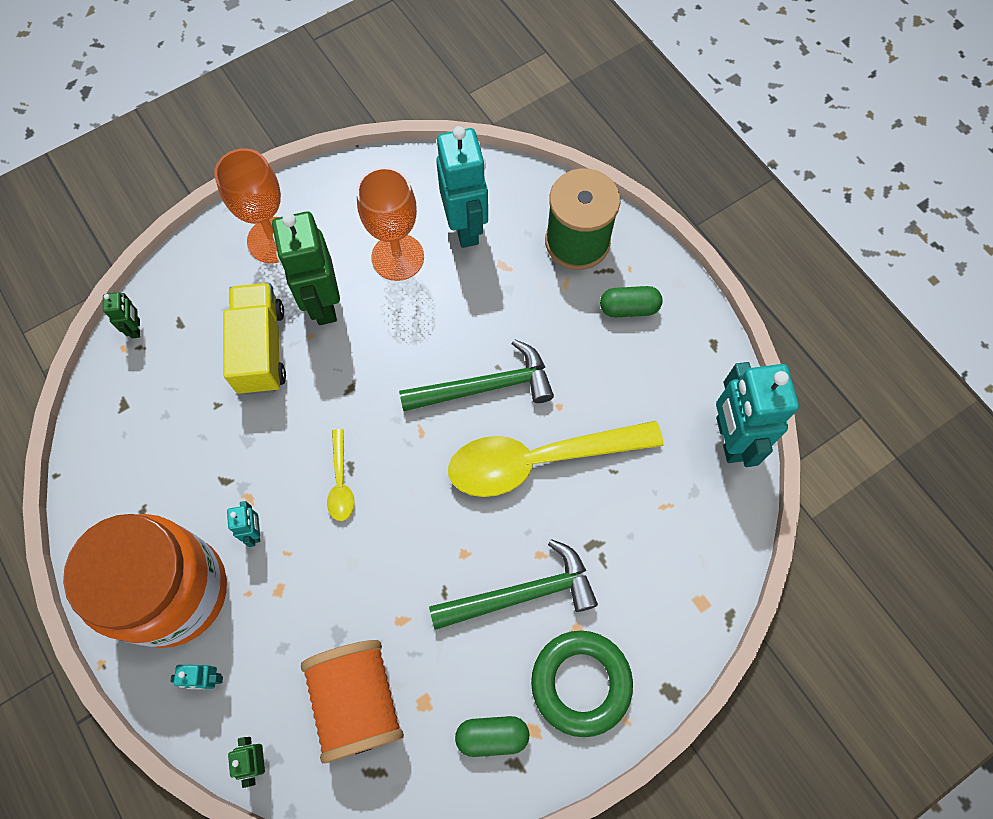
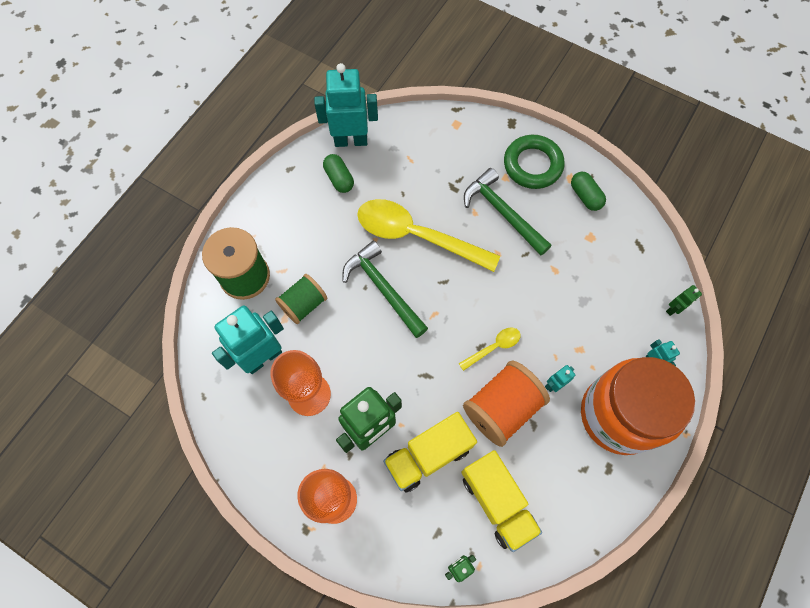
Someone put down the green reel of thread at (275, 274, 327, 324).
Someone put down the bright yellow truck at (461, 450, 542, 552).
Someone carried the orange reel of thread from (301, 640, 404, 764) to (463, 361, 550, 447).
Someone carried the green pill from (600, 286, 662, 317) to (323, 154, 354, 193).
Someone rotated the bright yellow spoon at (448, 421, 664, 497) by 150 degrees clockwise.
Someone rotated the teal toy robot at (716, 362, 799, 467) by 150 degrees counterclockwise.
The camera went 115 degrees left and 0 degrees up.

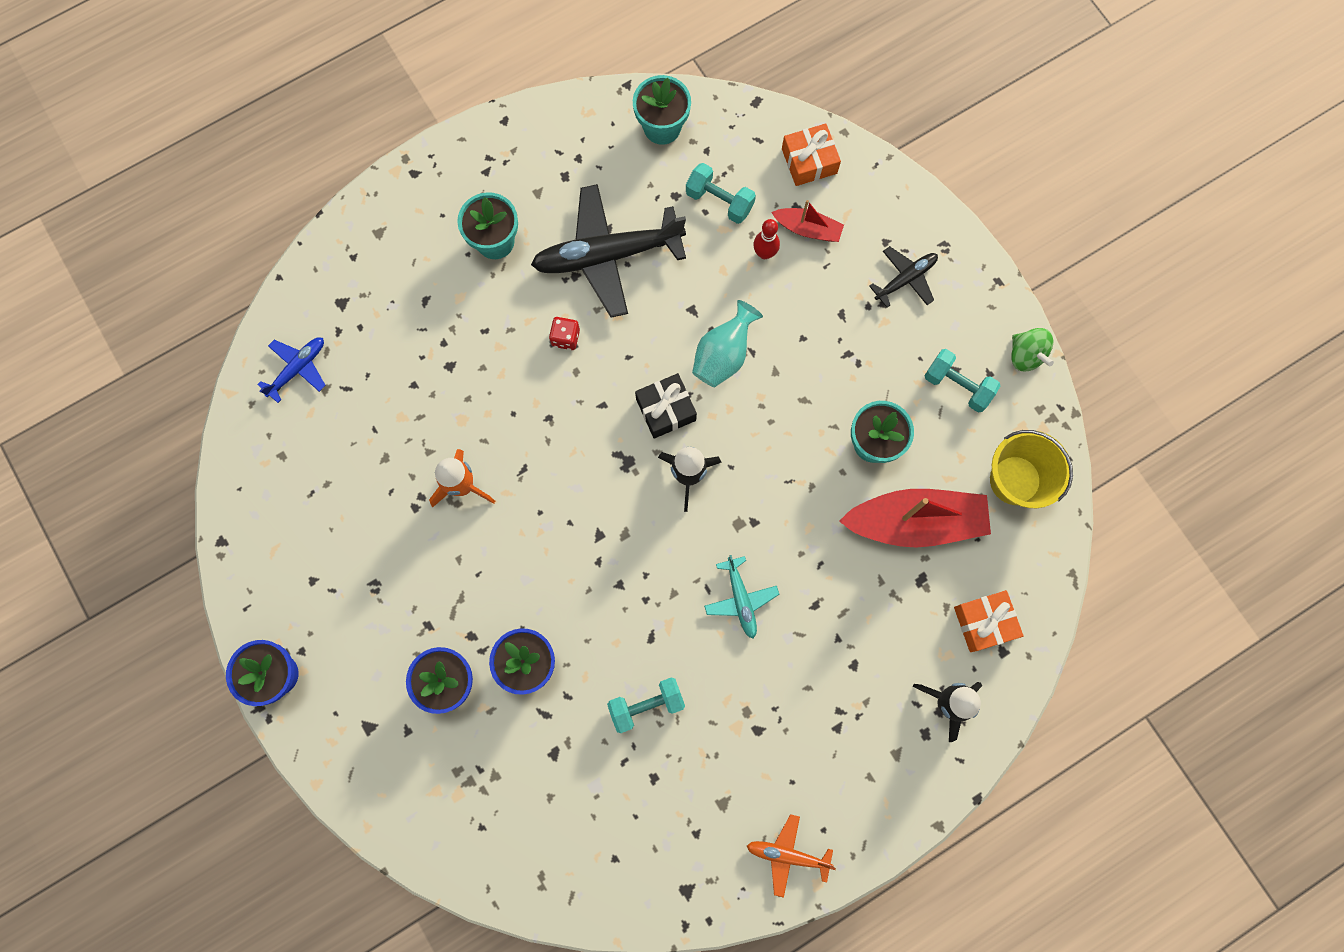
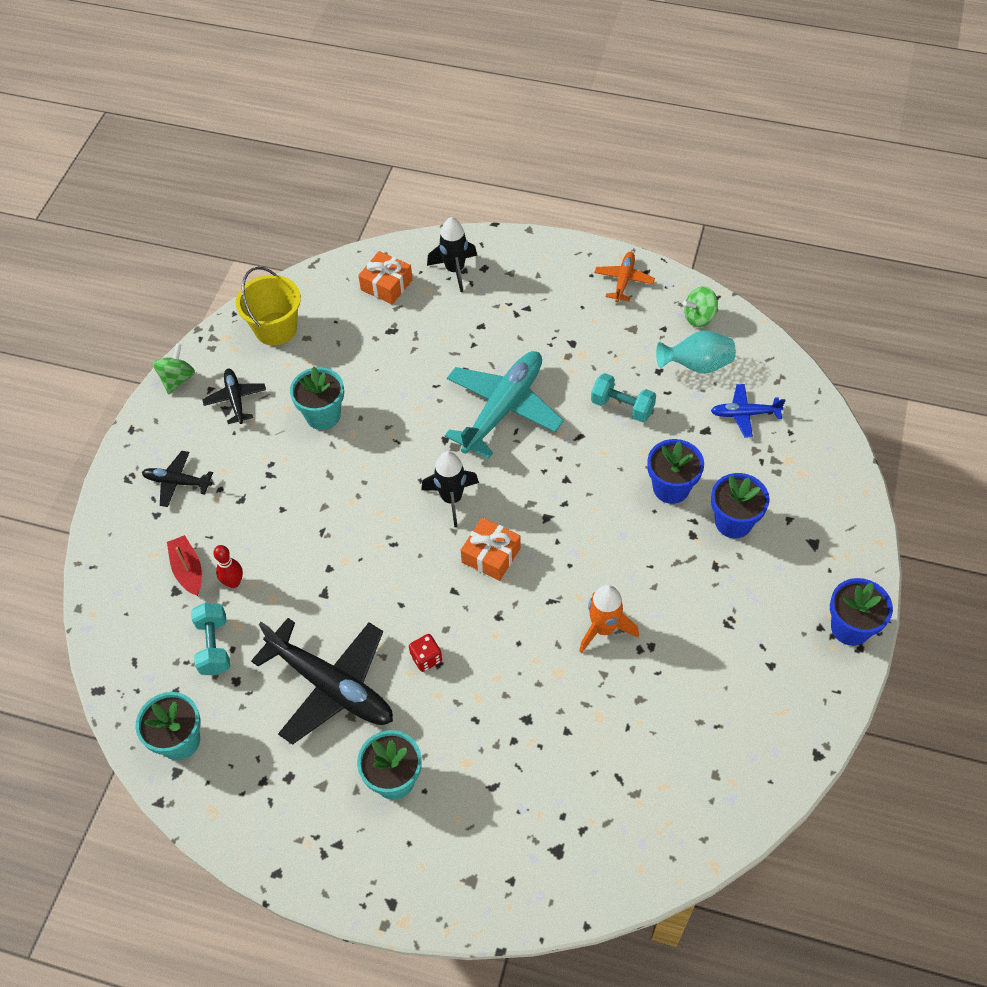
Someone took away the black present at (635, 373, 697, 439).
Someone took away the crimson toy boat at (839, 489, 991, 548).
Someone put down the green toy top at (683, 286, 718, 327).
Someone carried the royal blue toy plane from (257, 337, 326, 403) to (711, 384, 786, 437).
Someone carried the teal tall vase from (692, 300, 763, 387) to (656, 331, 736, 374).
Someone carried the orange present from (782, 123, 841, 186) to (461, 517, 521, 581).
Someone swapped the teal dumbbell at (924, 349, 1000, 412) for the black toy plane at (202, 369, 266, 424).
Someone rotated the orange toy plane at (747, 814, 836, 898) by 135 degrees counterclockwise.
Someone scaled the teal toy plane at (704, 555, 780, 638) by 1.98.
The camera went 130 degrees left and 20 degrees down.

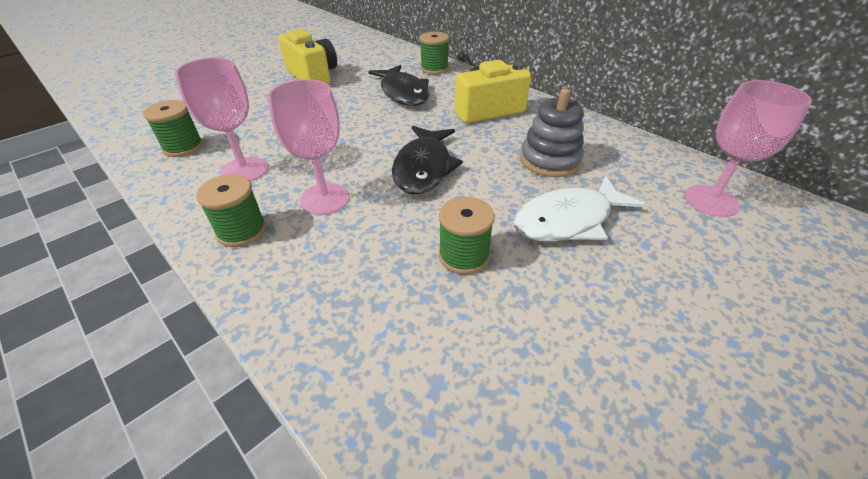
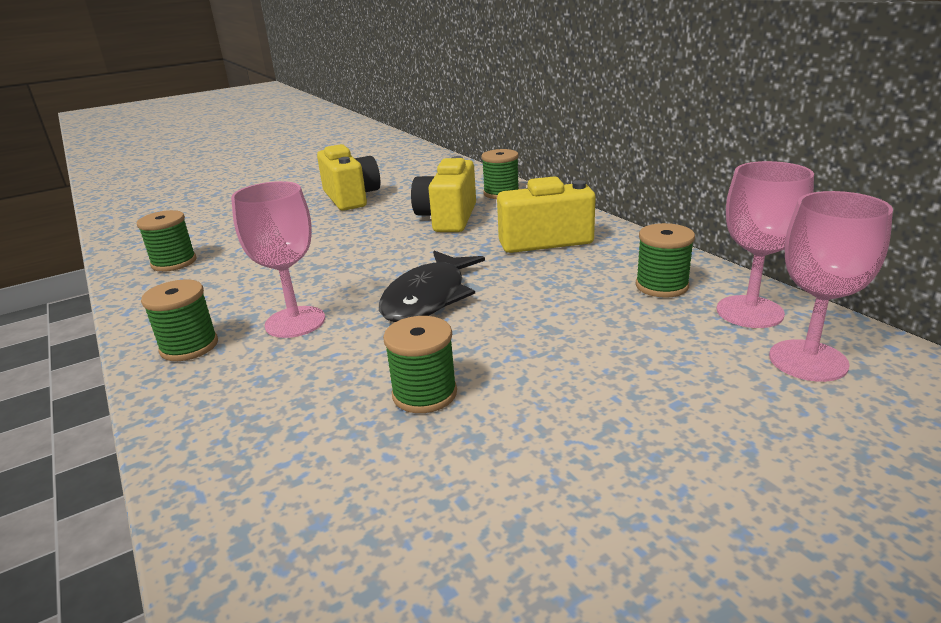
Someone took away the white fish at (514, 176, 646, 242).
Someone took away the ash-grey ring stacker at (520, 89, 584, 177).
Someone put down the green reel of thread at (636, 223, 695, 298).
Someone carried the rosy goblet from (175, 58, 268, 182) to (717, 161, 814, 328).
Someone swapped the black fish at (368, 65, 429, 106) for the bright yellow compact camera at (411, 156, 476, 232).
The camera went 15 degrees right and 15 degrees down.

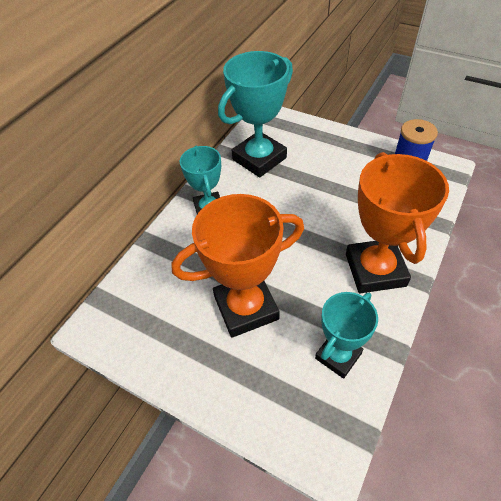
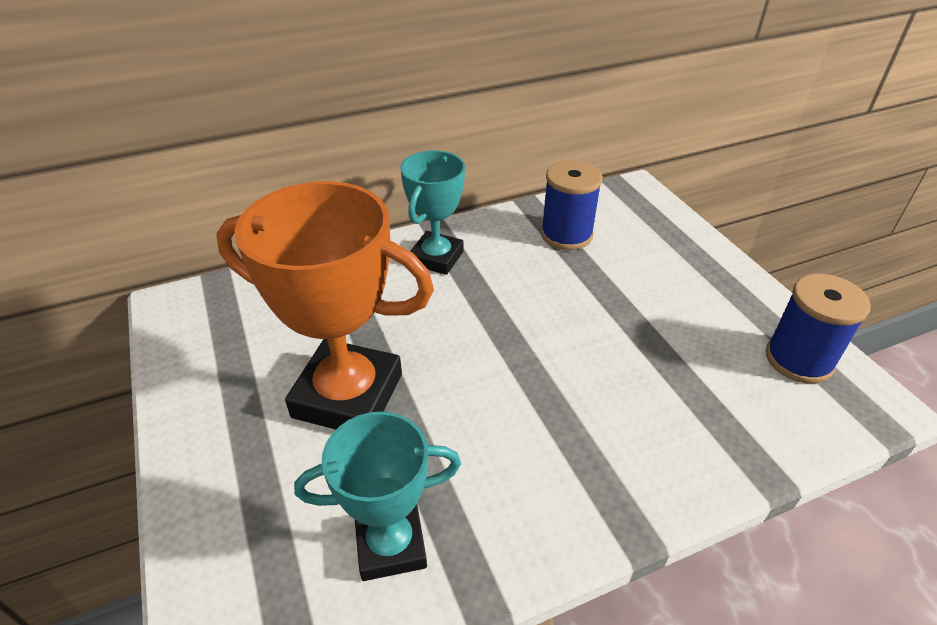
Someone took away the orange prize cup at (346, 152, 449, 293).
Someone swapped the teal prize cup at (218, 51, 293, 177) for the royal blue reel of thread at (541, 160, 603, 250).
The camera went 35 degrees right and 10 degrees down.

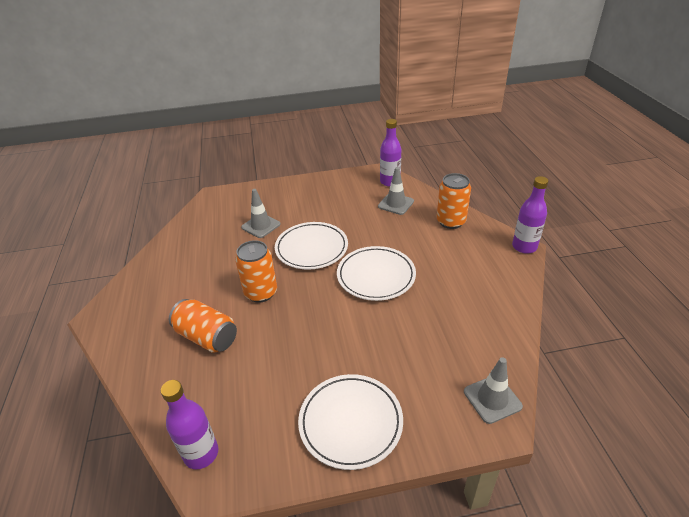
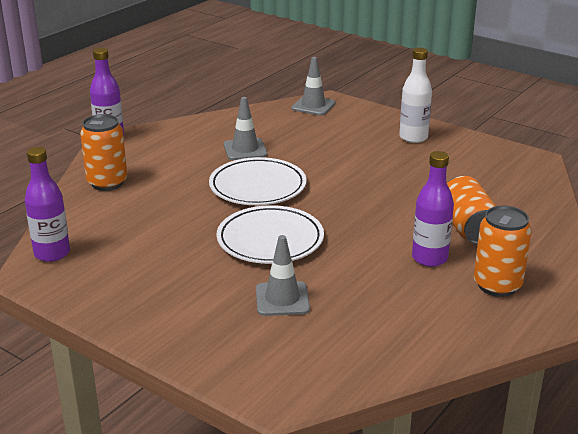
Someone carried the royal purple drink bottle from (161, 380, 218, 469) to (412, 151, 454, 267).
Someone carried the orange tin from (235, 240, 277, 303) to (474, 206, 532, 297).
Someone carried the ash-grey road cone from (378, 167, 414, 215) to (224, 97, 267, 160).
Someone swapped the white flat dish at (298, 374, 403, 470) for the white drink bottle at (399, 48, 432, 143).
The camera went 135 degrees left and 10 degrees down.

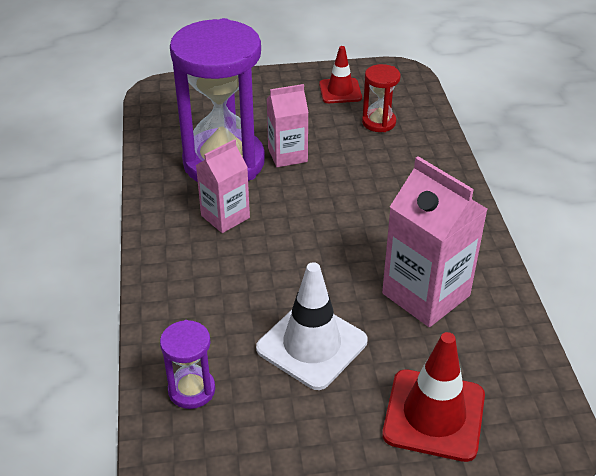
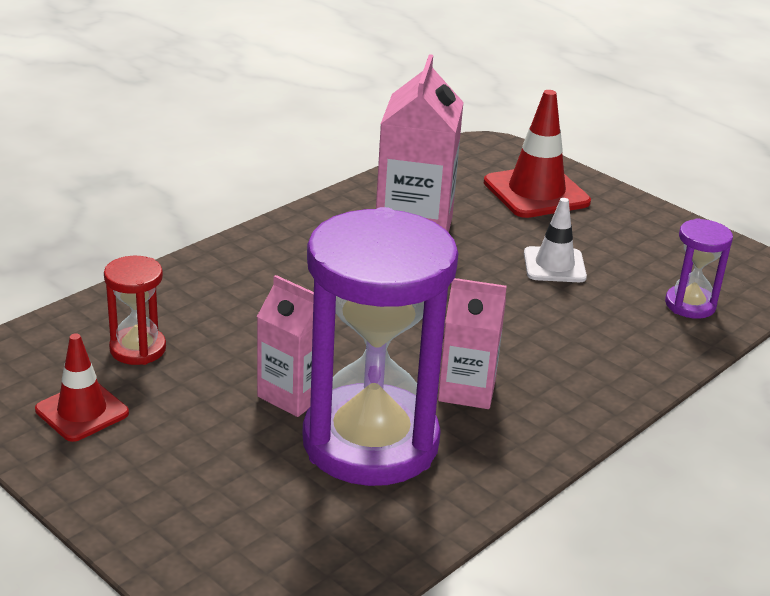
Someone scaled the white road cone at (256, 262, 368, 390) by 0.63.
The camera went 130 degrees left and 10 degrees down.

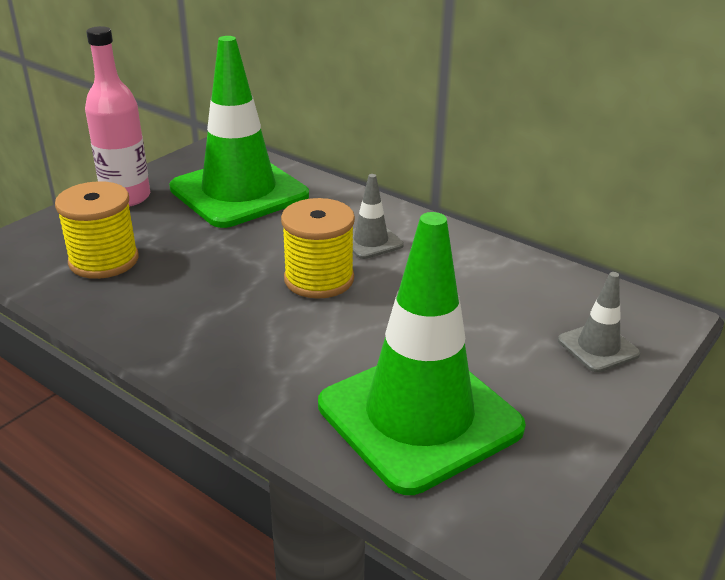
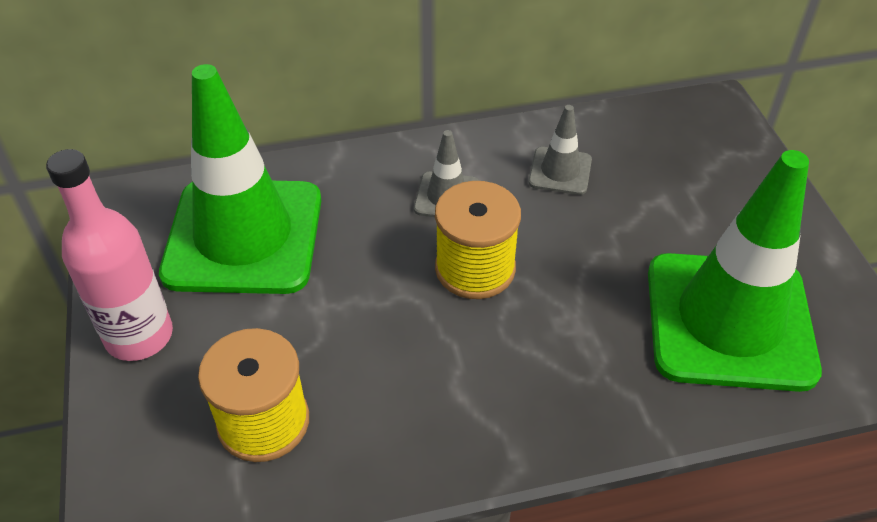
Someone carried the ash-grey road cone from (558, 272, 640, 372) to (528, 105, 592, 195).
The camera went 50 degrees left and 15 degrees up.

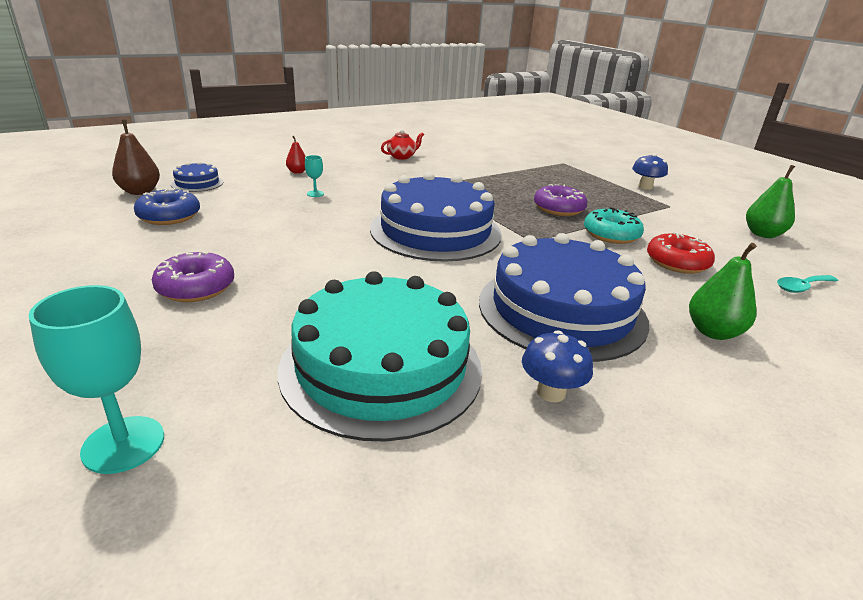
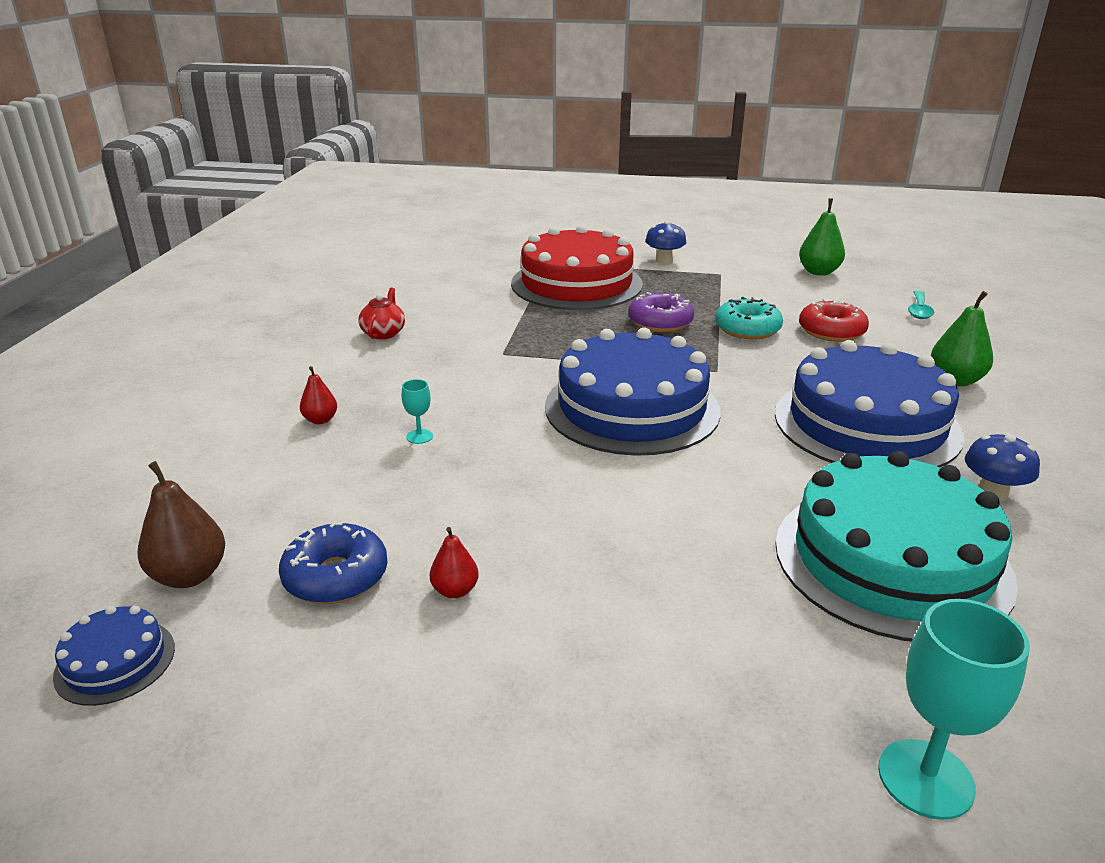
Someone took away the royal purple glazed donut at (152, 251, 234, 302).
Someone put down the crimson toy pear at (430, 527, 479, 598).
Someone put down the crimson layer cake at (511, 225, 643, 310).
Someone carried the royal blue layer cake from (171, 161, 223, 192) to (53, 606, 175, 706).
The camera went 45 degrees left and 0 degrees up.

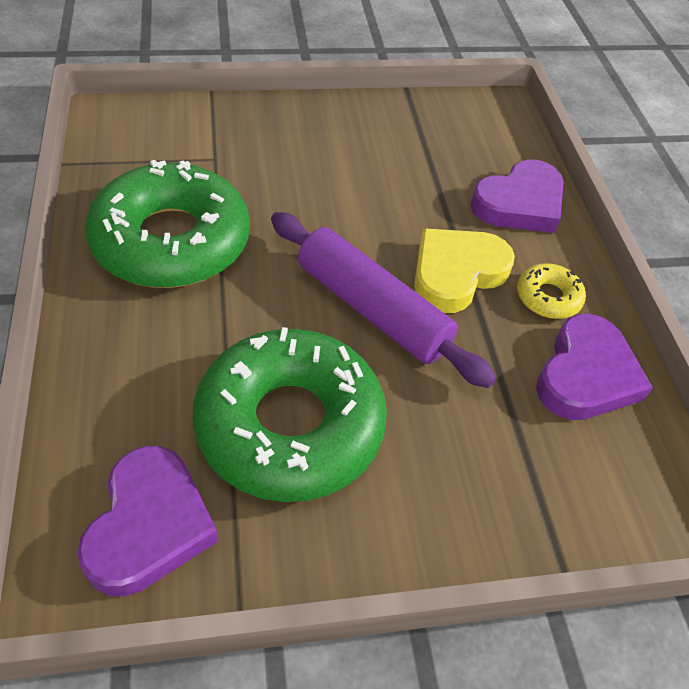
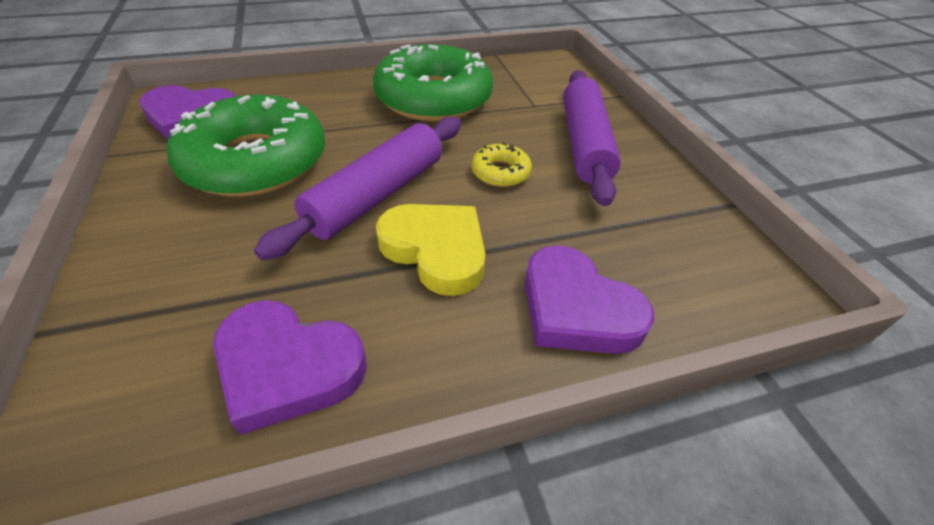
Someone put down the royal purple pastry roller at (563, 70, 621, 206).
Someone carried the bright yellow glazed donut from (517, 263, 586, 319) to (471, 143, 532, 187).
The camera went 85 degrees right and 5 degrees down.

